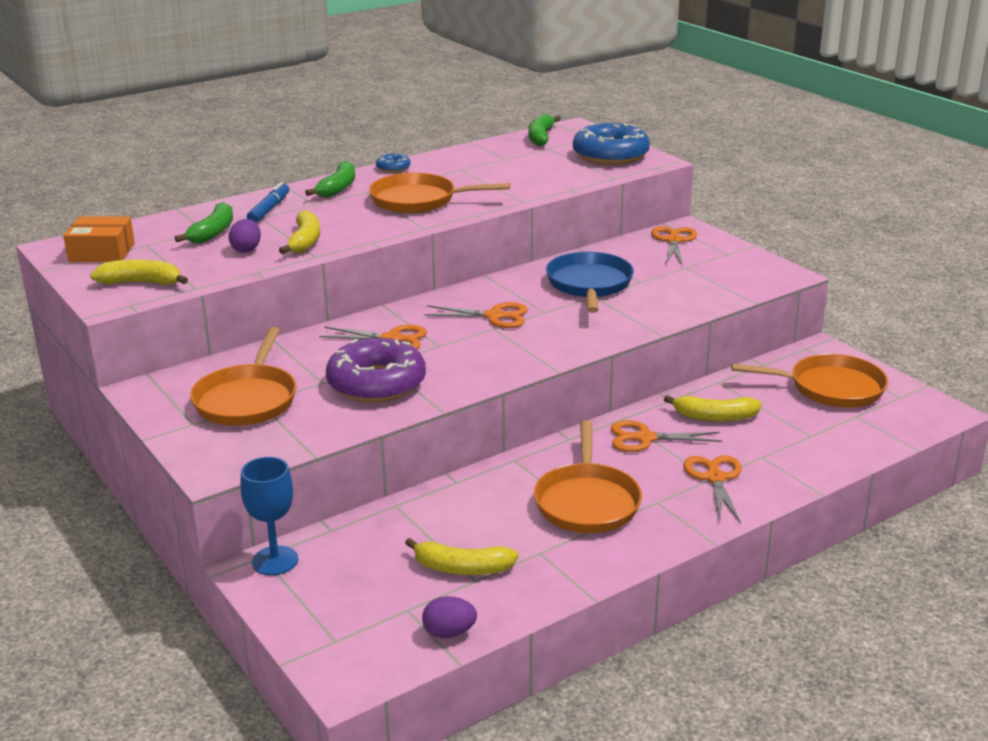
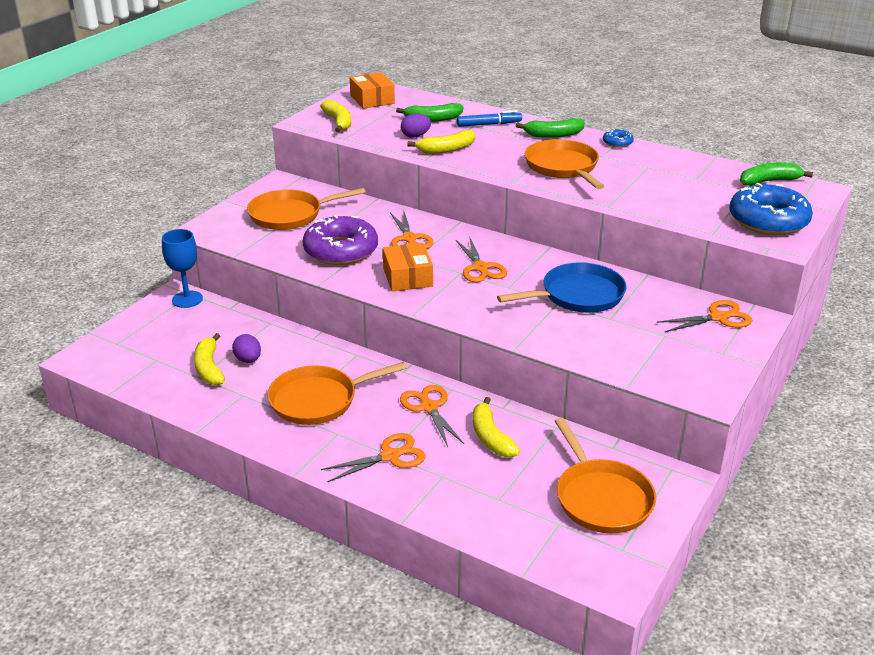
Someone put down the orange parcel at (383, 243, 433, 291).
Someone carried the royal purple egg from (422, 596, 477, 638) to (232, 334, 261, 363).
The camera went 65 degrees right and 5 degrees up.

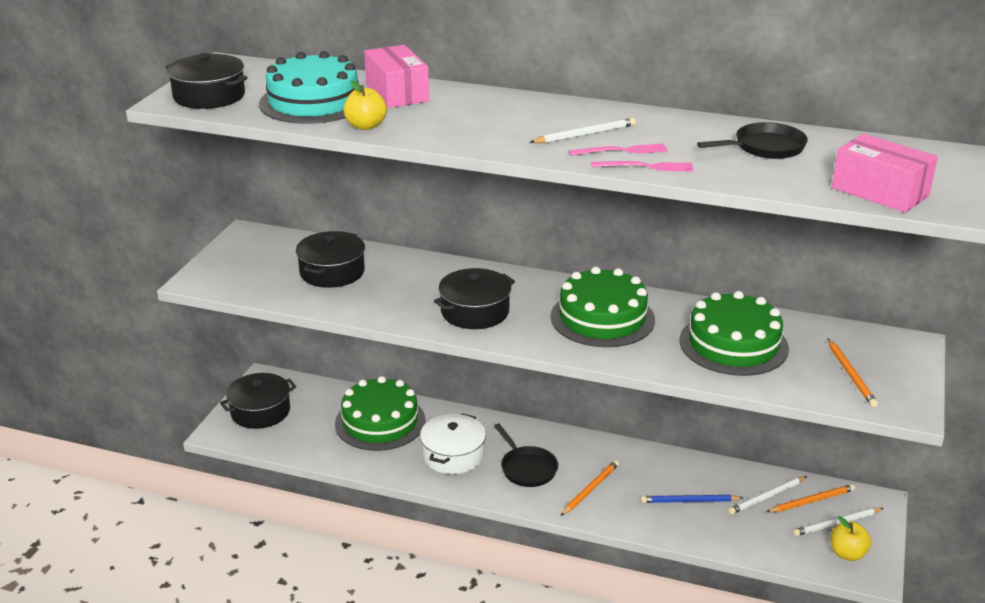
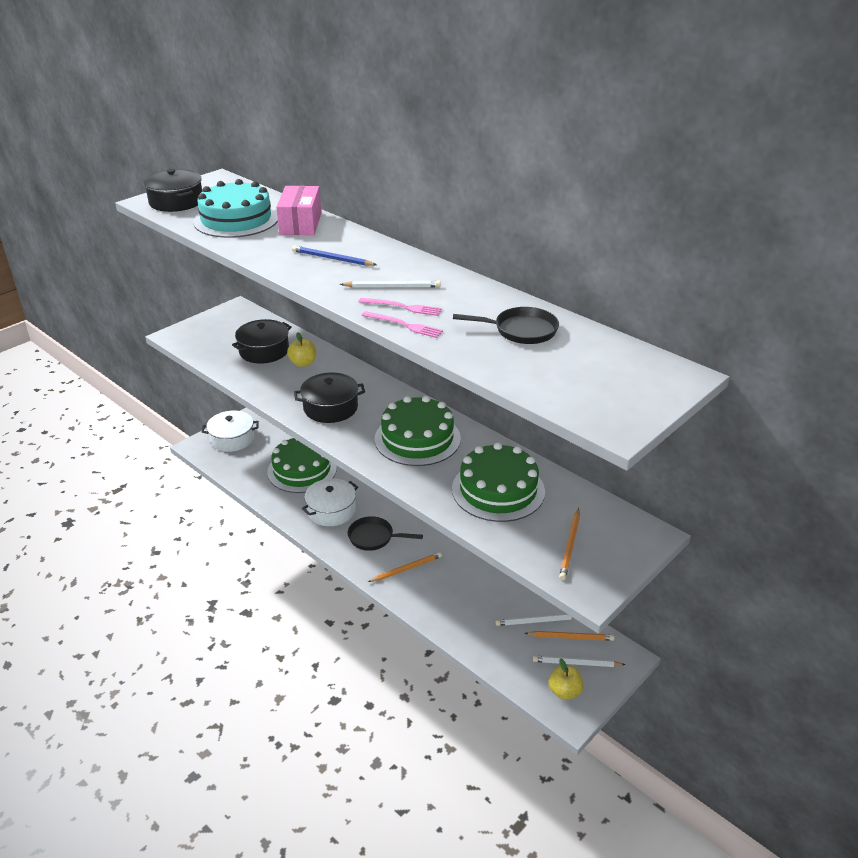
Someone took away the rosy parcel at (832, 134, 938, 213).
Someone carried the bright yellow toy apple from (343, 81, 387, 130) to (287, 332, 316, 367).
Someone carried the royal blue lead pencil from (641, 495, 743, 503) to (292, 245, 377, 266).
Someone repainted the black pot at (220, 373, 296, 429), which became the white pot at (202, 411, 259, 452).
Someone rotated the black skillet at (494, 424, 558, 487) by 105 degrees clockwise.
The camera went 25 degrees right and 5 degrees up.

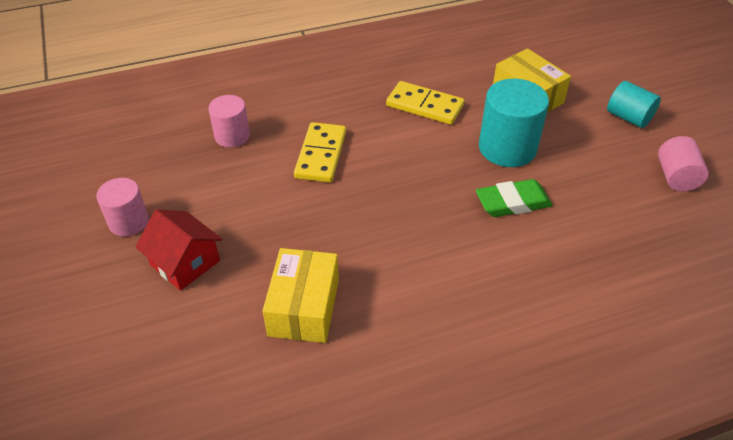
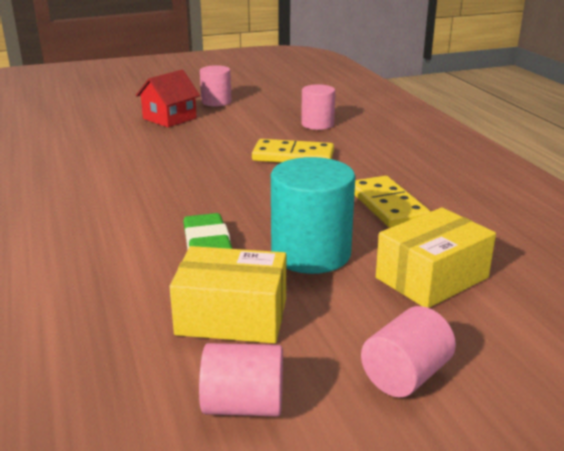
Someone carried the bright yellow parcel from (263, 248, 339, 343) to (169, 246, 286, 343).
Someone repainted the teal cylinder shape at (607, 81, 661, 128), which became the rosy cylinder shape at (361, 306, 456, 397).
Someone rotated the bright yellow domino tile at (386, 81, 464, 125) by 45 degrees counterclockwise.
The camera went 90 degrees right and 20 degrees down.

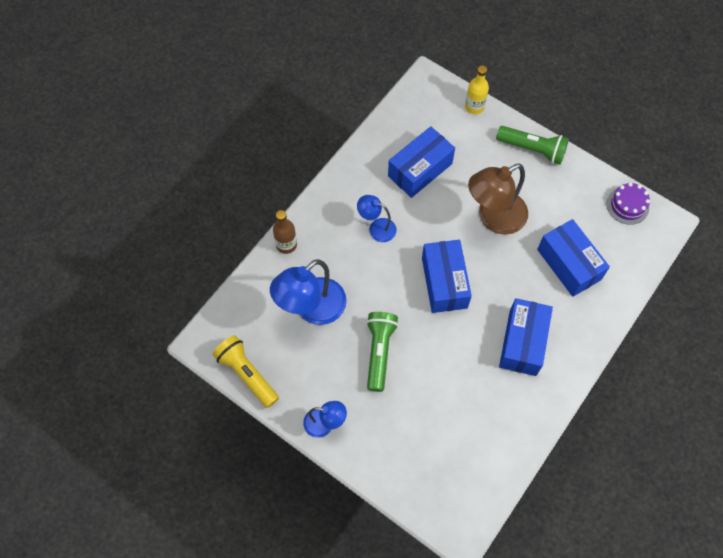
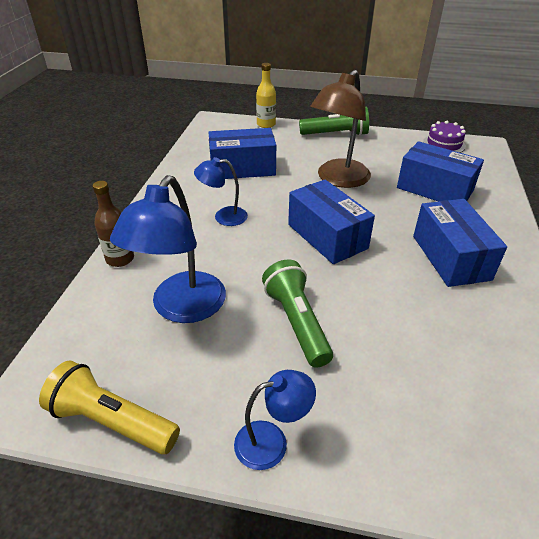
Someone rotated the royal blue parcel at (388, 126, 455, 198) by 60 degrees clockwise.
The camera went 25 degrees left and 25 degrees down.

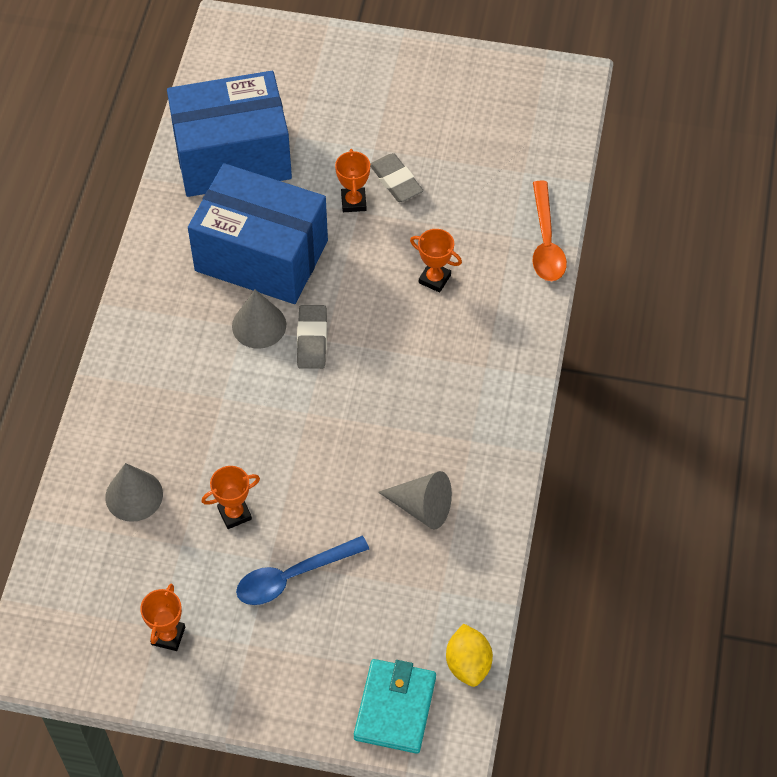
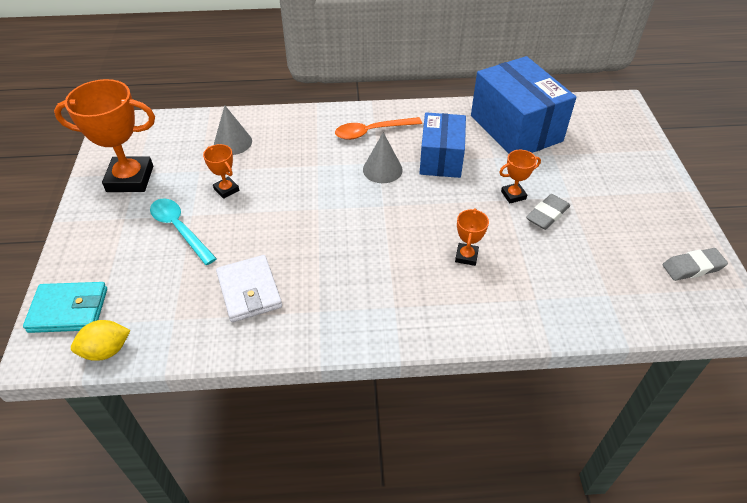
Someone carried the ash-grey gum eraser from (297, 305, 327, 369) to (662, 248, 728, 281).
Someone carried the orange spoon from (533, 181, 567, 281) to (335, 117, 422, 140).
Someone swapped the ash-grey cone shape at (378, 471, 452, 530) for the white billfold at (216, 255, 282, 322).
Someone repainted the royal blue spoon at (236, 536, 369, 605), which became the teal spoon at (150, 199, 217, 265).
Someone scaled the orange prize cup at (140, 584, 185, 651) by 2.09.
Someone scaled the royal blue parcel at (188, 163, 328, 304) by 0.65.
The camera went 75 degrees right and 10 degrees down.

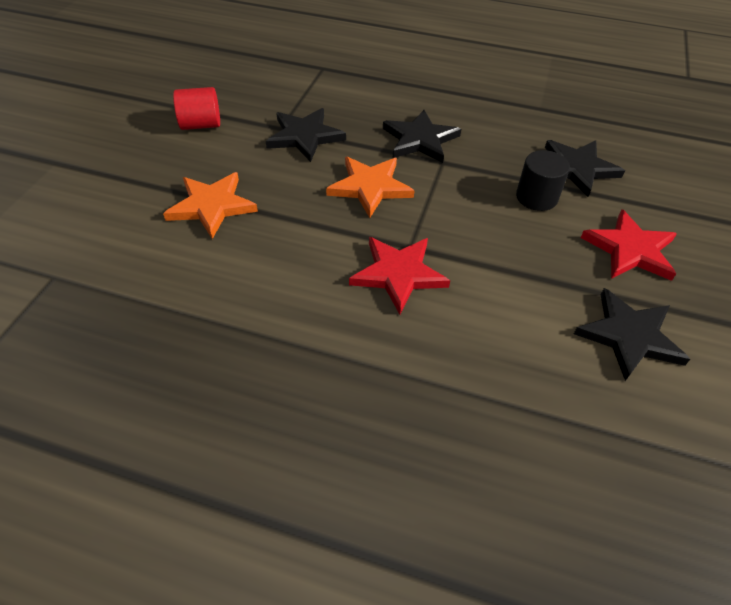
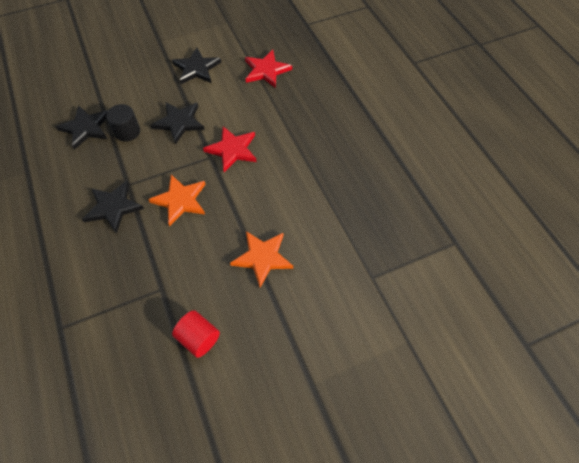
Someone carried the black star from (266, 108, 346, 162) to (151, 102, 205, 145).
Someone carried the crimson star from (581, 209, 677, 281) to (245, 50, 292, 88).
The camera went 130 degrees left and 10 degrees up.

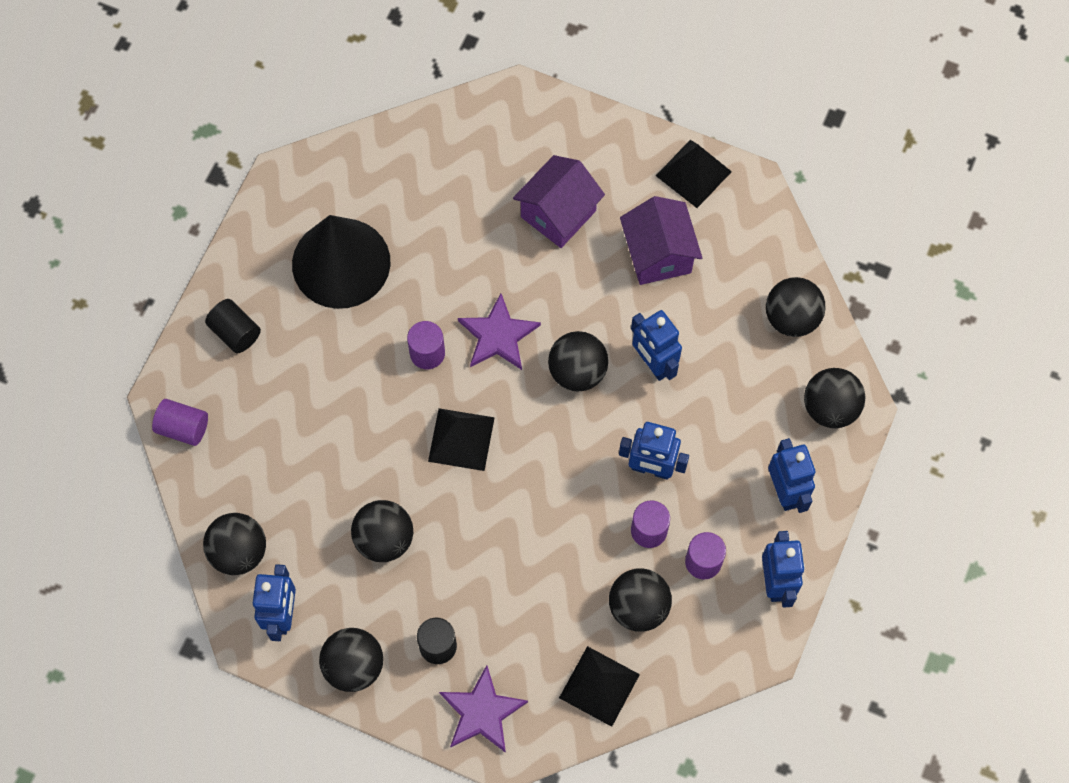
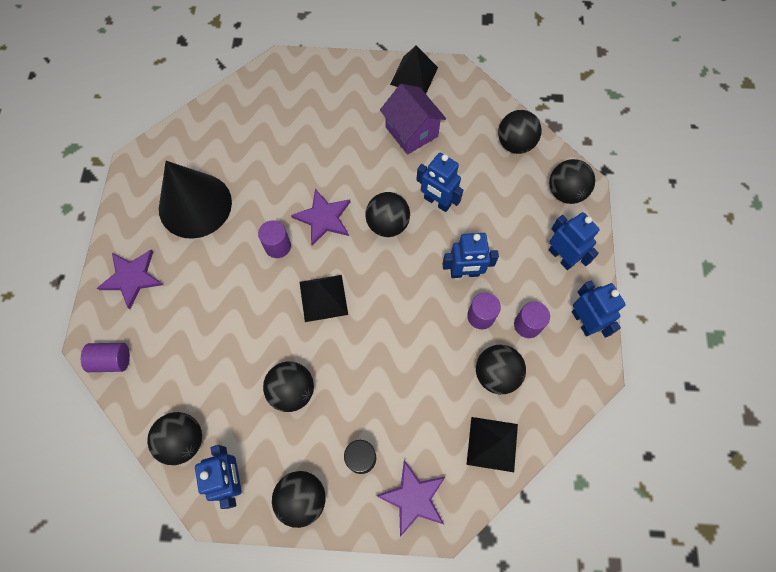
Someone took away the royal purple house at (513, 155, 605, 248).
Someone swapped the black cylinder shape at (205, 299, 261, 353) for the royal purple star at (97, 250, 163, 309).
The camera went 20 degrees left and 0 degrees up.

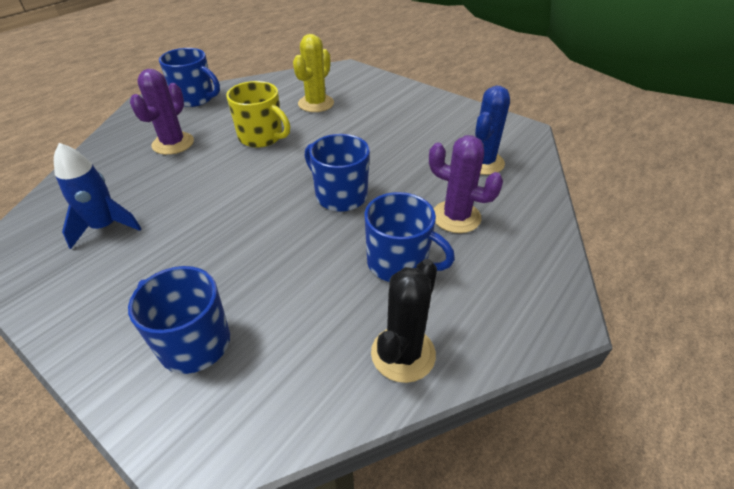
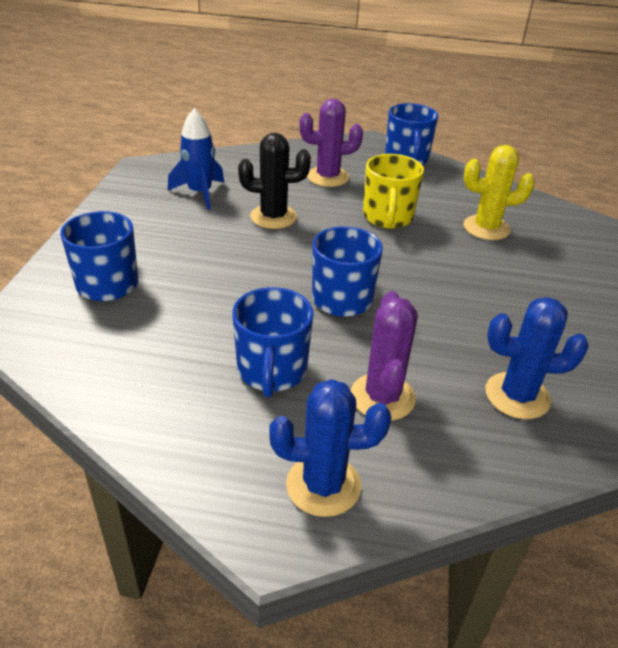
Someone put down the royal blue saguaro cactus at (269, 379, 391, 517).
Someone carried the black saguaro cactus from (371, 259, 437, 383) to (238, 133, 311, 229).
The camera went 60 degrees right and 5 degrees down.

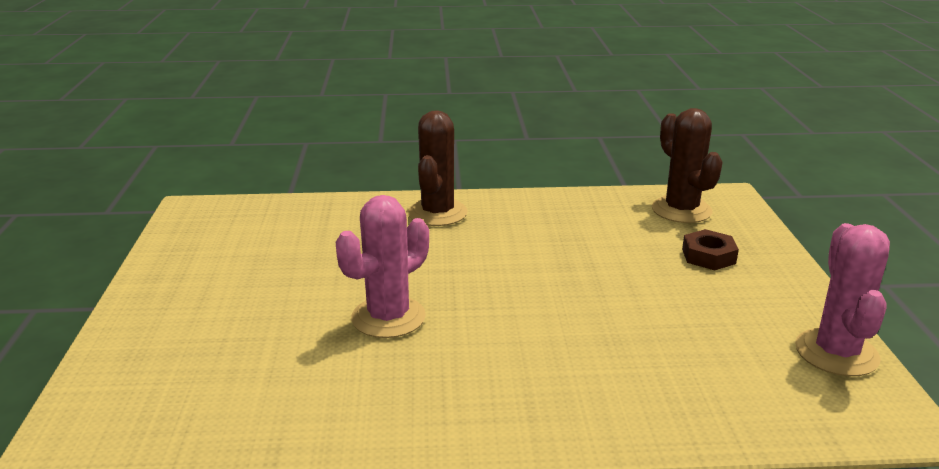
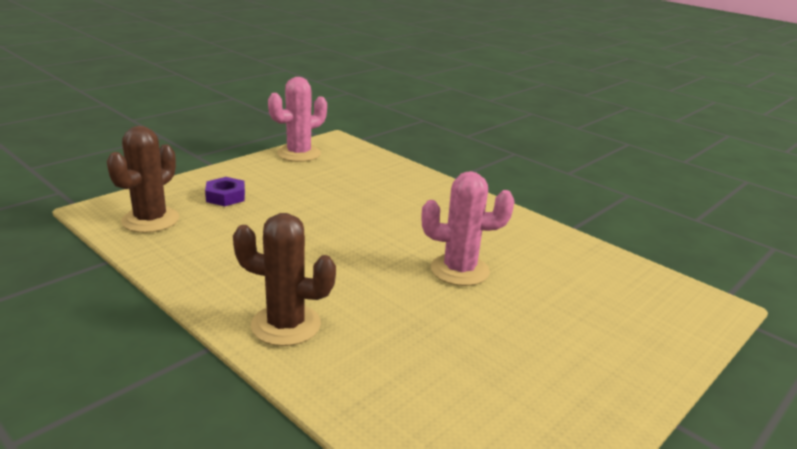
Someone repainted the brown hex nut at (682, 229, 739, 271), which became the royal purple hex nut at (205, 177, 245, 206).
Someone rotated the brown saguaro cactus at (408, 110, 468, 226) by 45 degrees clockwise.
The camera went 135 degrees left and 0 degrees up.

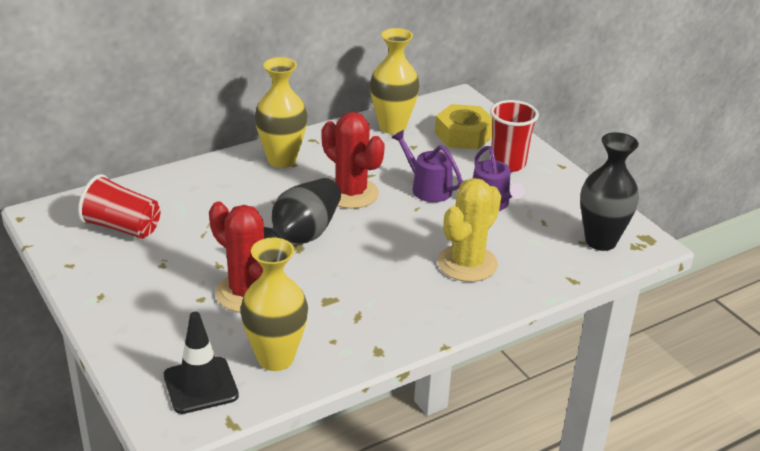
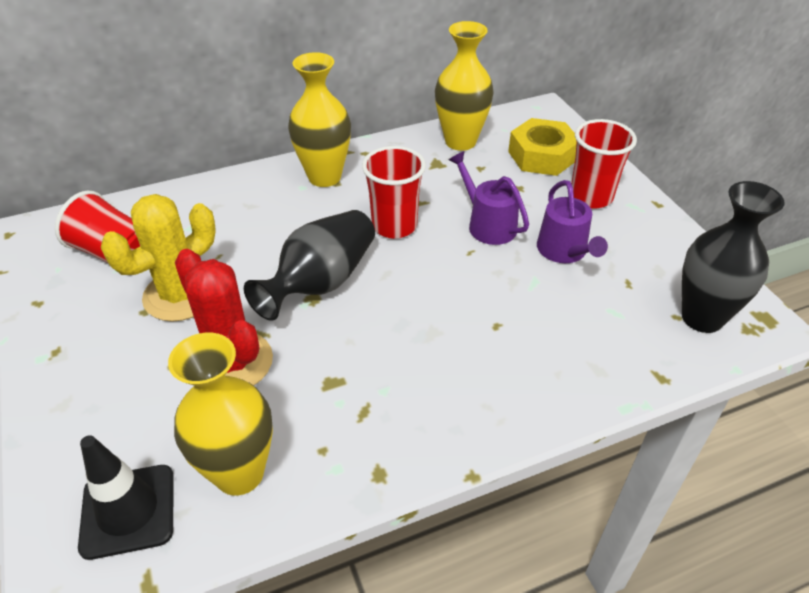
Someone carried the bright yellow saguaro cactus from (437, 178, 501, 282) to (101, 194, 216, 322).
Someone swapped the crimson saguaro cactus at (321, 112, 385, 209) for the crimson cup at (362, 146, 426, 239).
The camera went 10 degrees right and 10 degrees up.

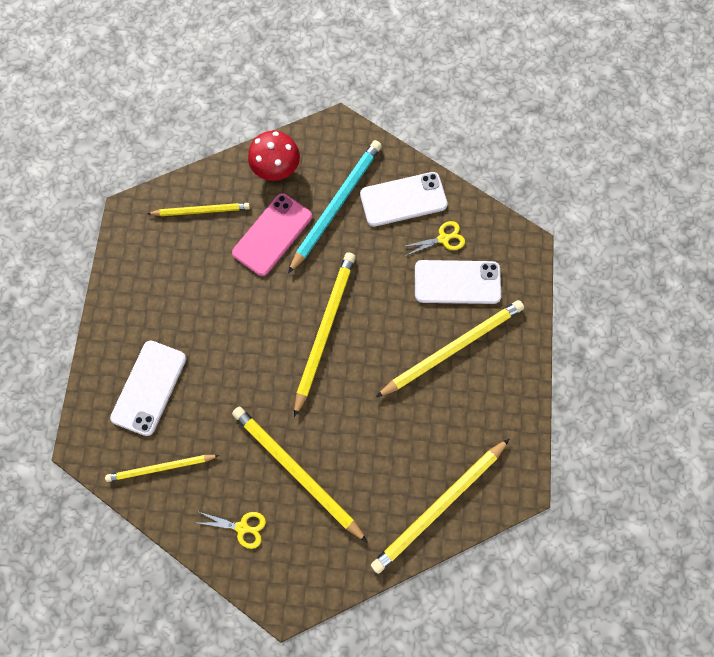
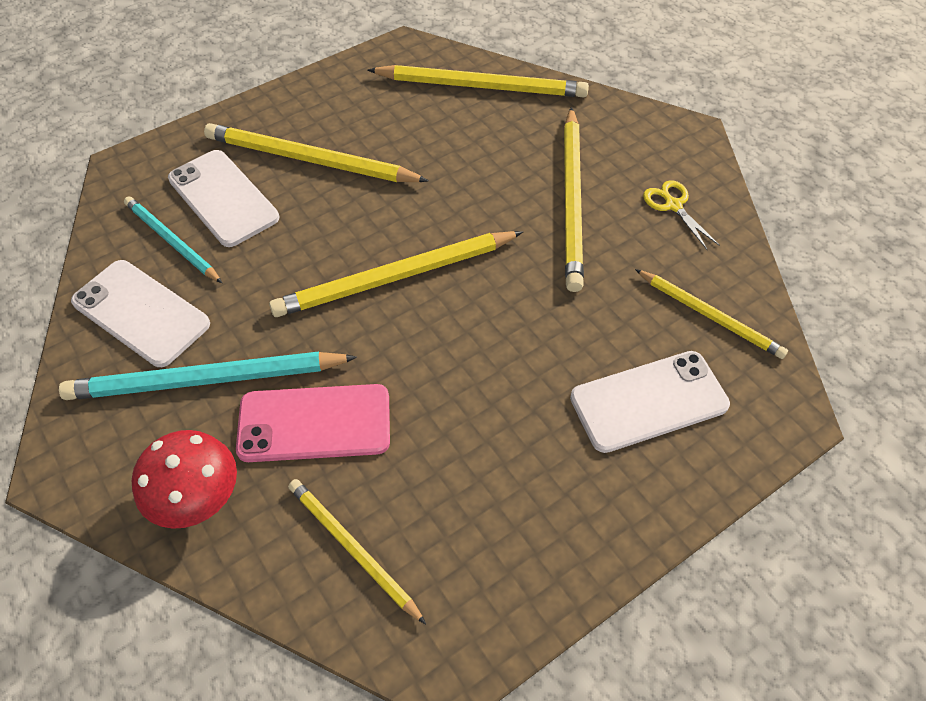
Someone swapped the bright yellow pair of scissors at (402, 221, 465, 256) for the teal lead pencil at (124, 196, 222, 283).
The camera went 130 degrees left and 20 degrees down.

